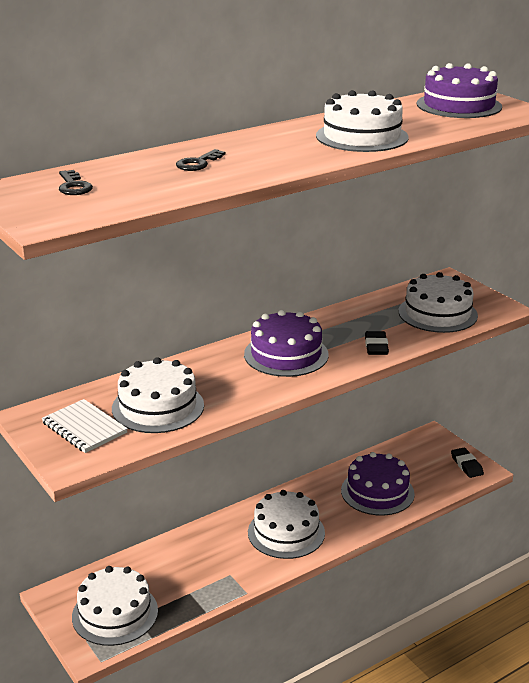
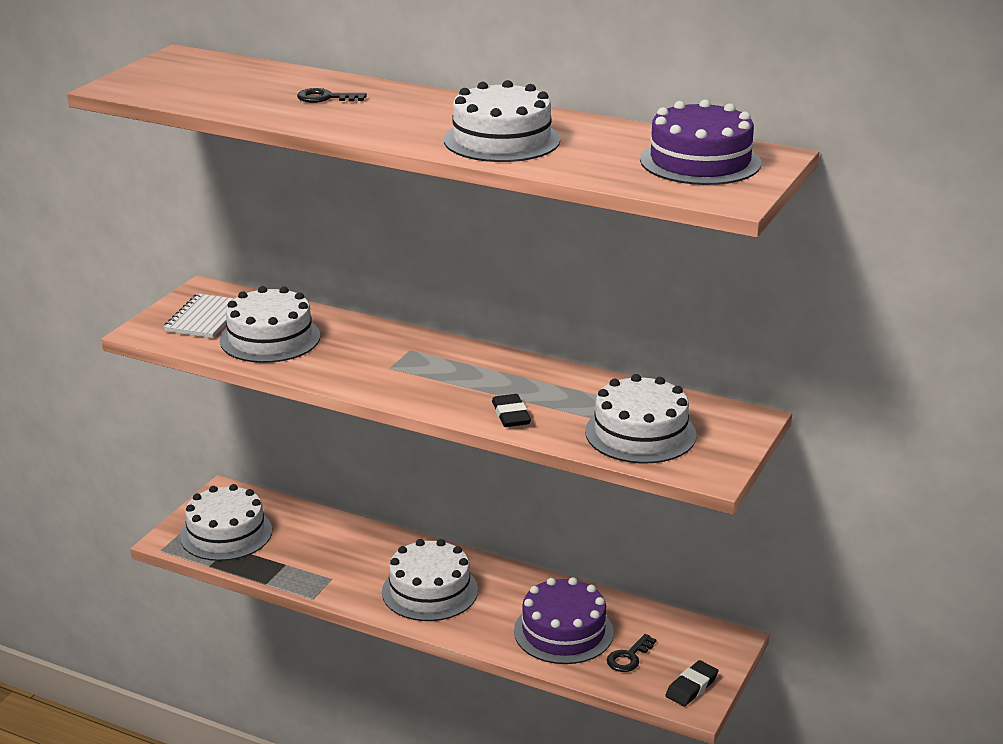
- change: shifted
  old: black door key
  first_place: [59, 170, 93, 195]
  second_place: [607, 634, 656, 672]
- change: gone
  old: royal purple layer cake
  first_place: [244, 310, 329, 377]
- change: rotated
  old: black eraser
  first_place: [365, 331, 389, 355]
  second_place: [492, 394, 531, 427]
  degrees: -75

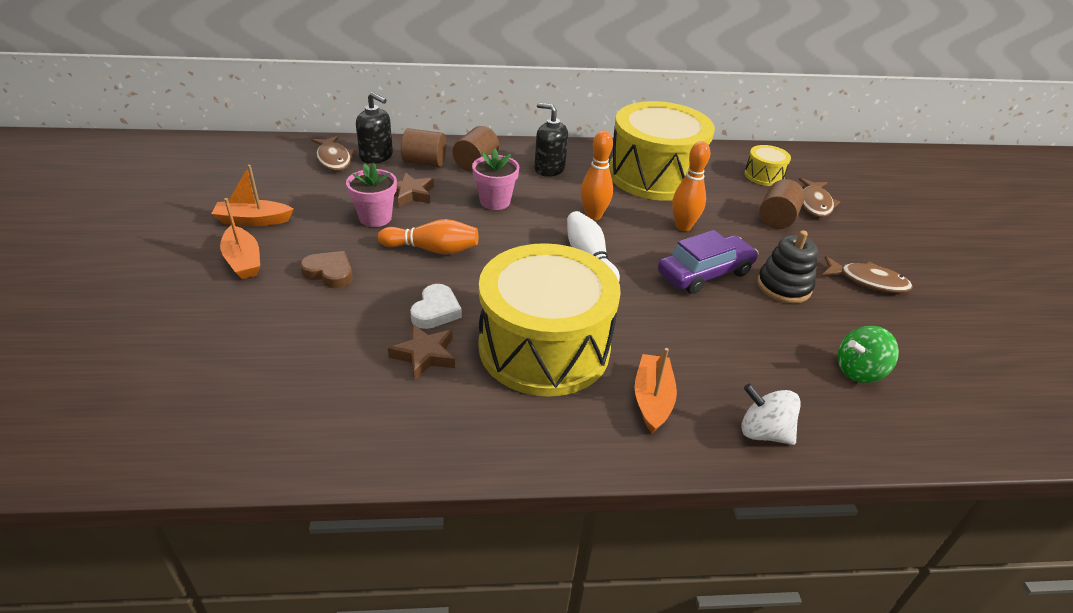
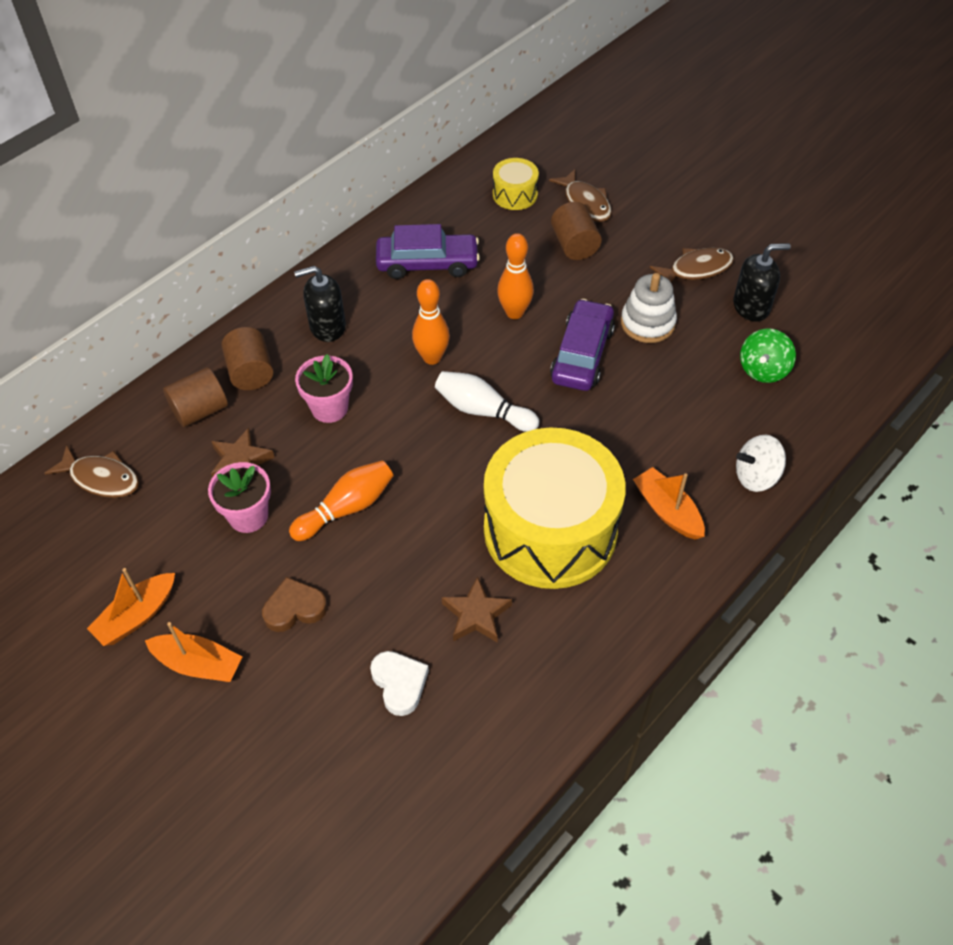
- change: shifted
  old: black soap dispenser
  first_place: [356, 92, 393, 164]
  second_place: [733, 243, 791, 322]
- change: shifted
  old: snow-white heart
  first_place: [410, 284, 462, 329]
  second_place: [370, 651, 429, 716]
- change: swapped
  old: bright yellow snare drum
  new: royal purple toy car
  first_place: [609, 101, 715, 201]
  second_place: [376, 224, 480, 279]
- change: repainted
  old: black stacking toy
  new: snow-white stacking toy
  first_place: [757, 230, 818, 303]
  second_place: [621, 273, 677, 343]

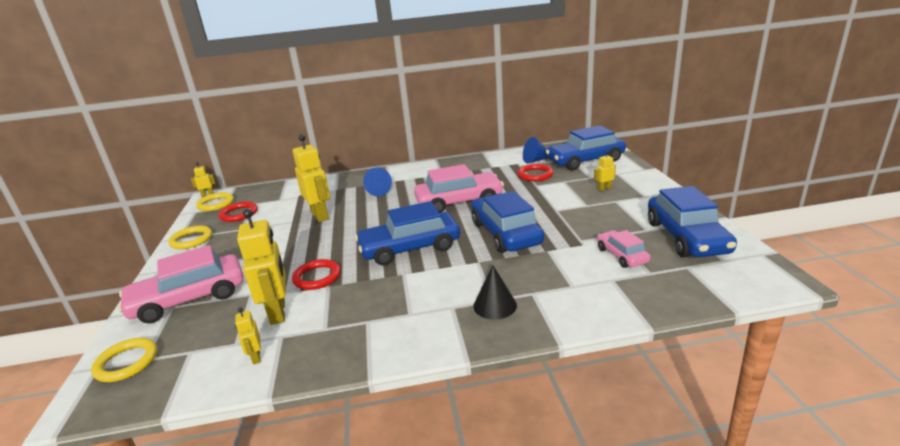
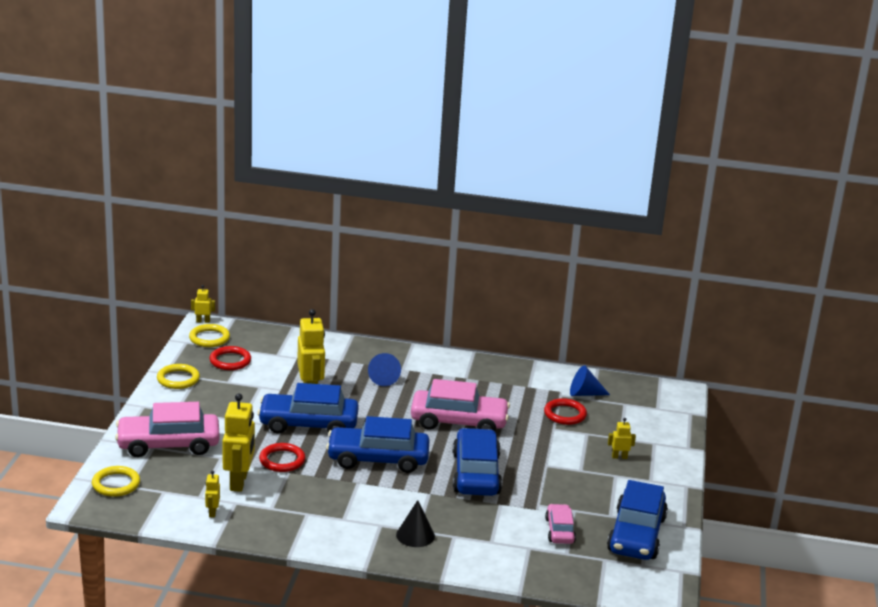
- change: shifted
  old: cobalt toy car
  first_place: [546, 125, 626, 170]
  second_place: [257, 383, 359, 434]

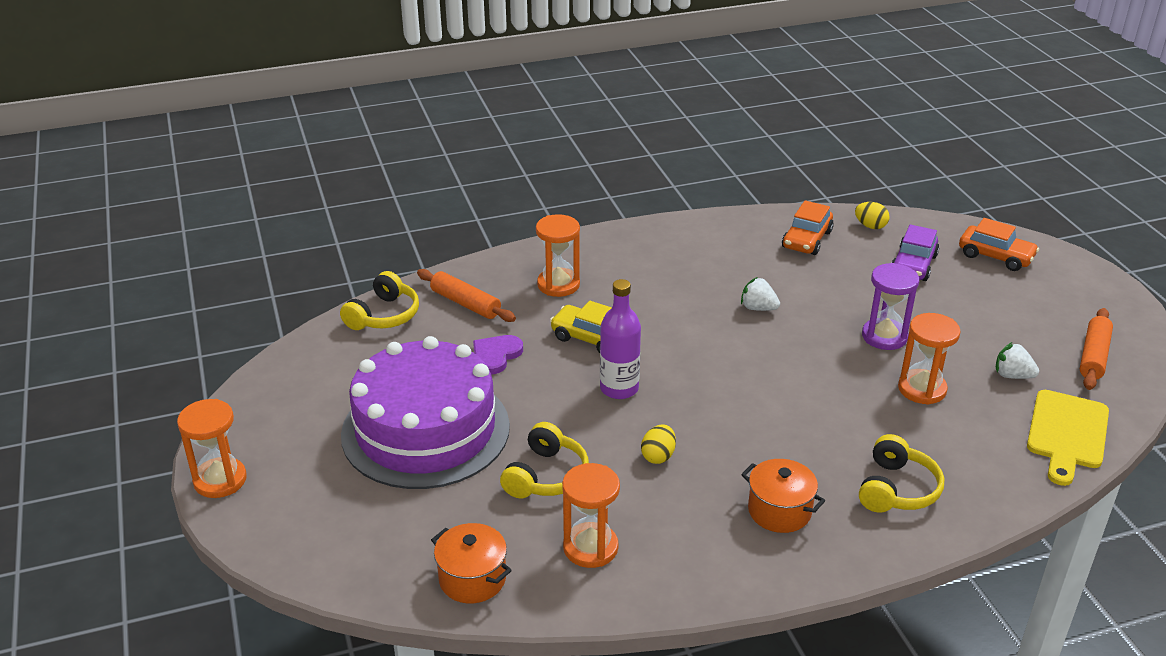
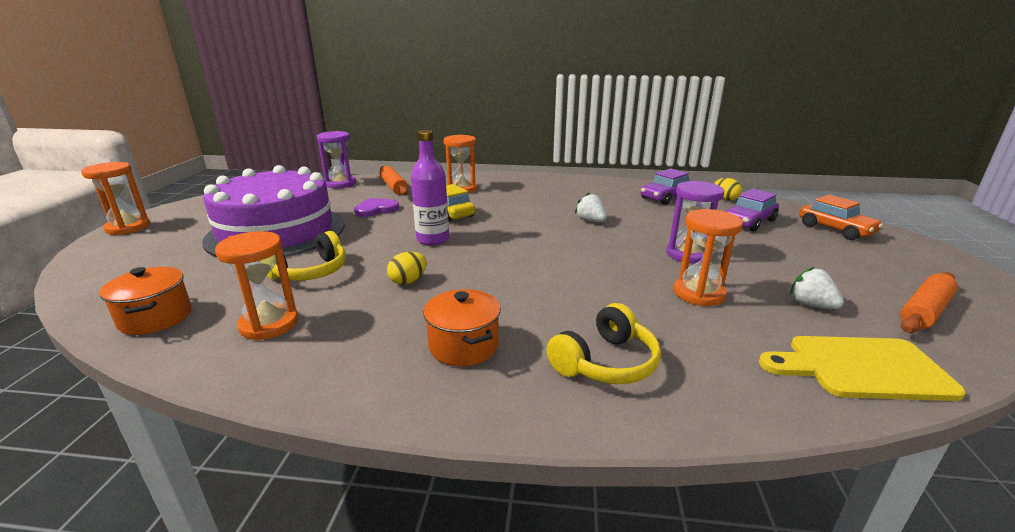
- change: swapped
  old: bright yellow headphones
  new: royal purple sandglass
  first_place: [340, 271, 419, 330]
  second_place: [317, 131, 356, 188]
- change: repainted
  old: orange toy car
  new: royal purple toy car
  first_place: [782, 200, 834, 255]
  second_place: [640, 168, 691, 205]
- change: rotated
  old: bright yellow chopping board
  first_place: [1027, 390, 1109, 486]
  second_place: [759, 336, 966, 401]
  degrees: 45

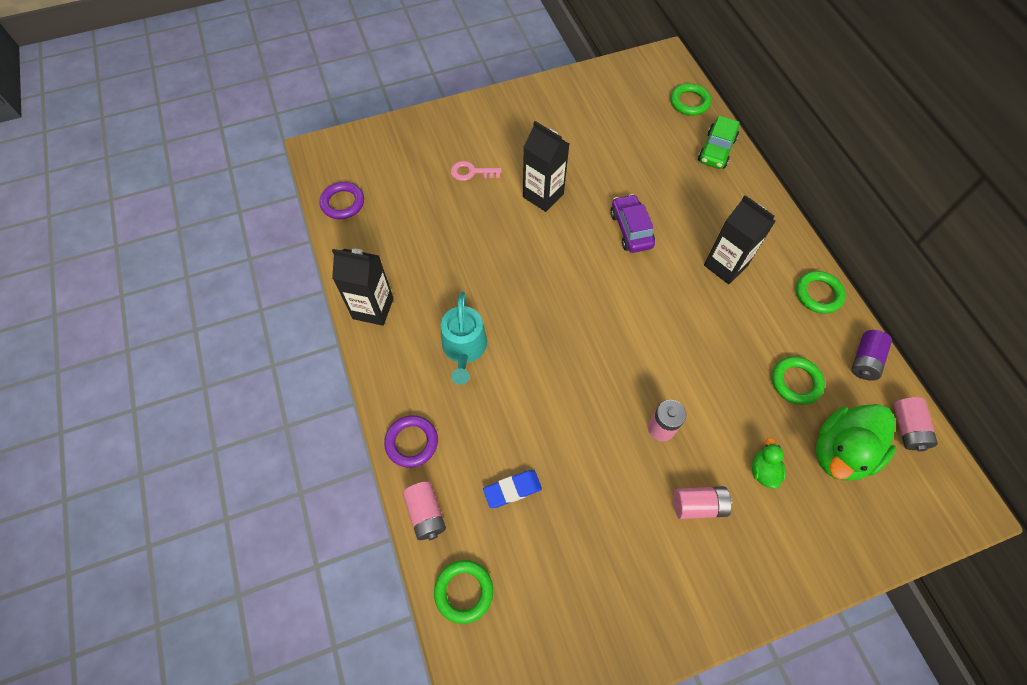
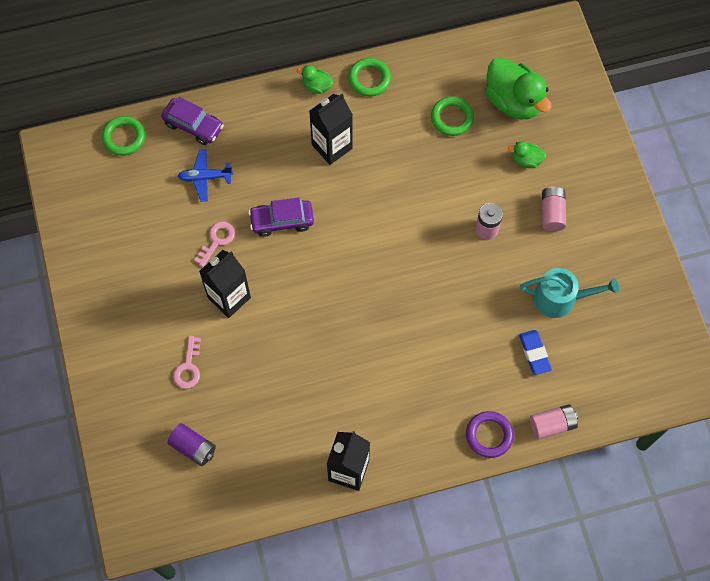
- change: gone
  old: royal purple hoop
  first_place: [319, 182, 364, 219]
- change: gone
  old: leaf-green hoop
  first_place: [434, 560, 493, 624]
- change: shifted
  old: teal watering can
  first_place: [441, 291, 487, 385]
  second_place: [520, 268, 619, 318]
- change: repainted
  old: leaf-green toy car
  new: royal purple toy car
  first_place: [698, 116, 740, 169]
  second_place: [161, 97, 224, 145]
- change: shifted
  old: royal purple AA battery
  first_place: [852, 330, 892, 381]
  second_place: [167, 423, 216, 466]
- change: gone
  old: pink AA battery
  first_place: [894, 397, 938, 451]
- change: new
  new: cobalt plane
  second_place: [178, 149, 233, 202]
- change: new
  new: pink door key
  second_place: [194, 222, 235, 267]
- change: new
  new: leaf-green toy duck
  second_place: [297, 65, 333, 94]

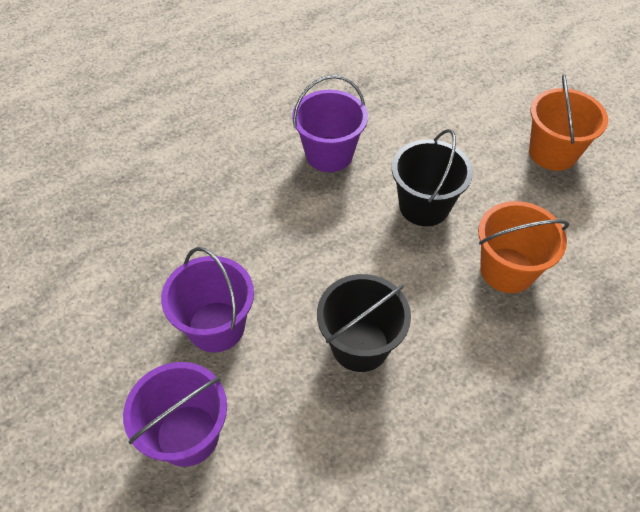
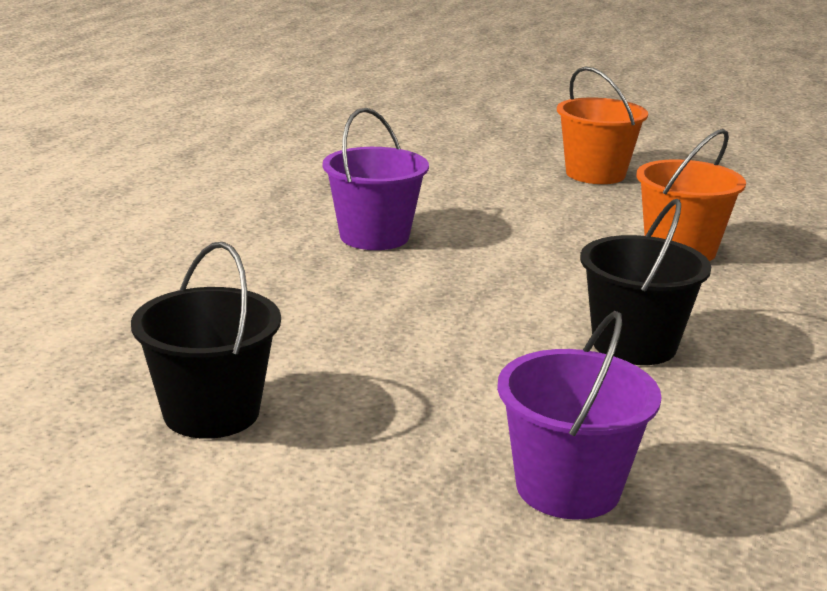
- change: gone
  old: royal purple pail
  first_place: [161, 247, 254, 353]
- change: shifted
  old: black pail
  first_place: [392, 129, 473, 226]
  second_place: [131, 242, 281, 439]

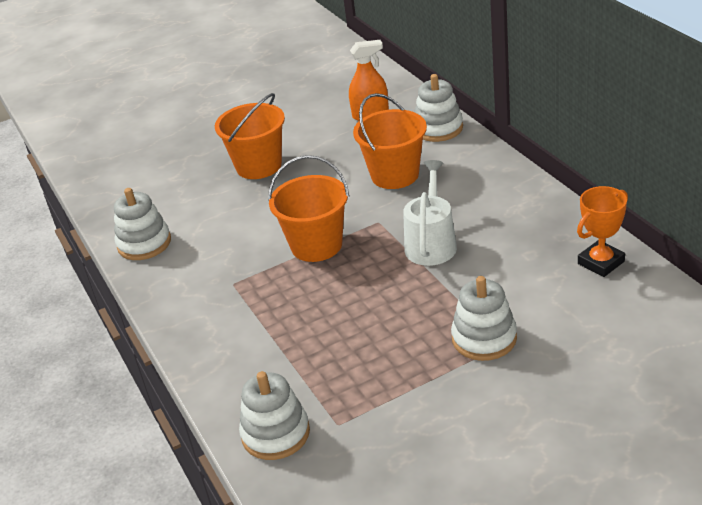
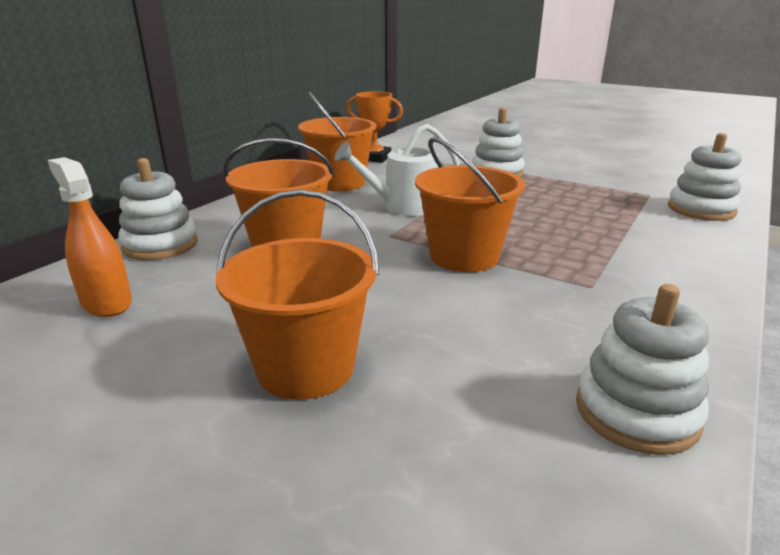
- change: new
  new: orange pail
  second_place: [298, 92, 377, 191]

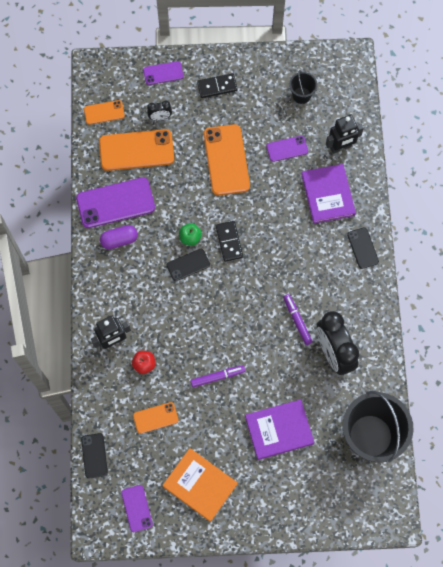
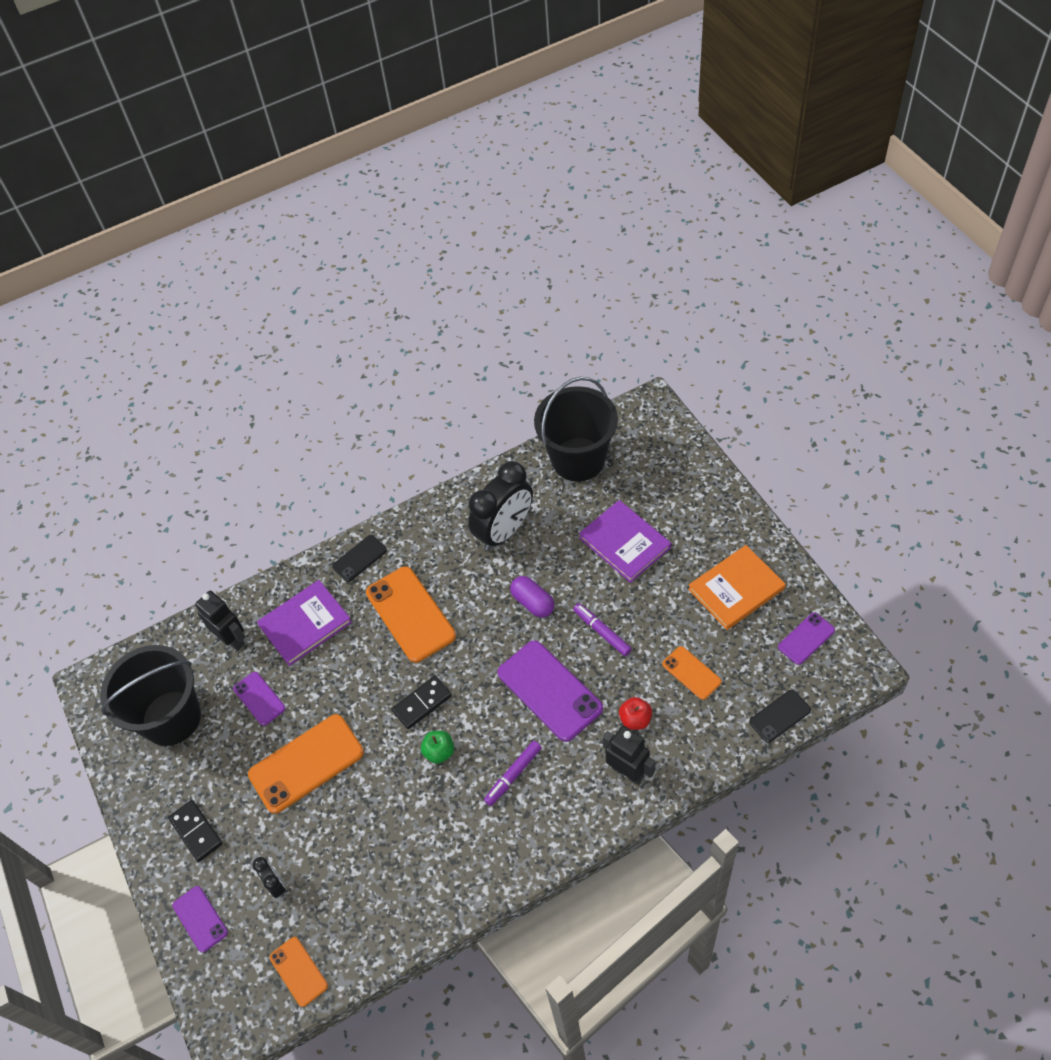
- change: shifted
  old: royal purple mobile phone
  first_place: [76, 177, 155, 228]
  second_place: [497, 641, 603, 742]
- change: shifted
  old: orange mobile phone
  first_place: [99, 129, 174, 171]
  second_place: [366, 566, 456, 663]
- change: shifted
  old: royal purple pill
  first_place: [100, 225, 138, 249]
  second_place: [510, 576, 554, 618]
- change: rotated
  old: orange hardcover
  first_place: [162, 448, 238, 522]
  second_place: [688, 545, 786, 630]
  degrees: 45
- change: gone
  old: black mobile phone
  first_place: [167, 249, 210, 281]
- change: shifted
  old: royal purple marker pen
  first_place: [283, 294, 313, 345]
  second_place: [484, 741, 542, 806]
- change: scaled
  old: black pail
  first_place: [289, 70, 318, 104]
  second_place: [100, 645, 201, 746]
  factor: 2.17

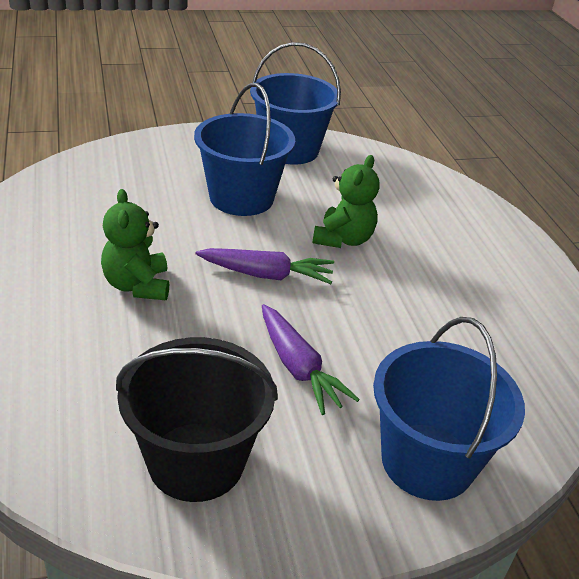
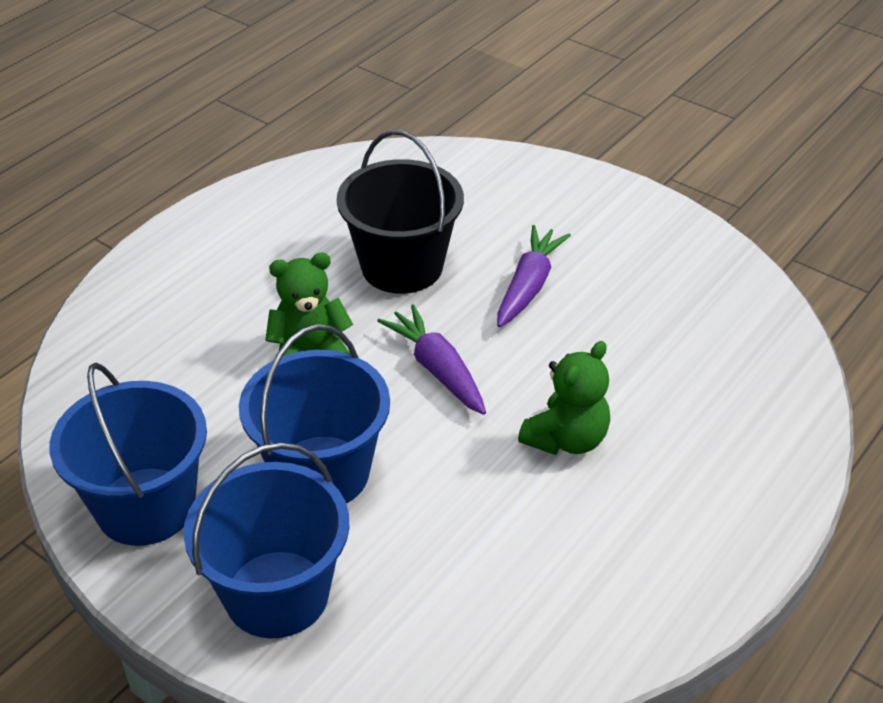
- change: shifted
  old: black pail
  first_place: [116, 337, 278, 502]
  second_place: [337, 130, 464, 294]
- change: shifted
  old: cobalt pail
  first_place: [373, 317, 525, 501]
  second_place: [183, 442, 349, 639]

